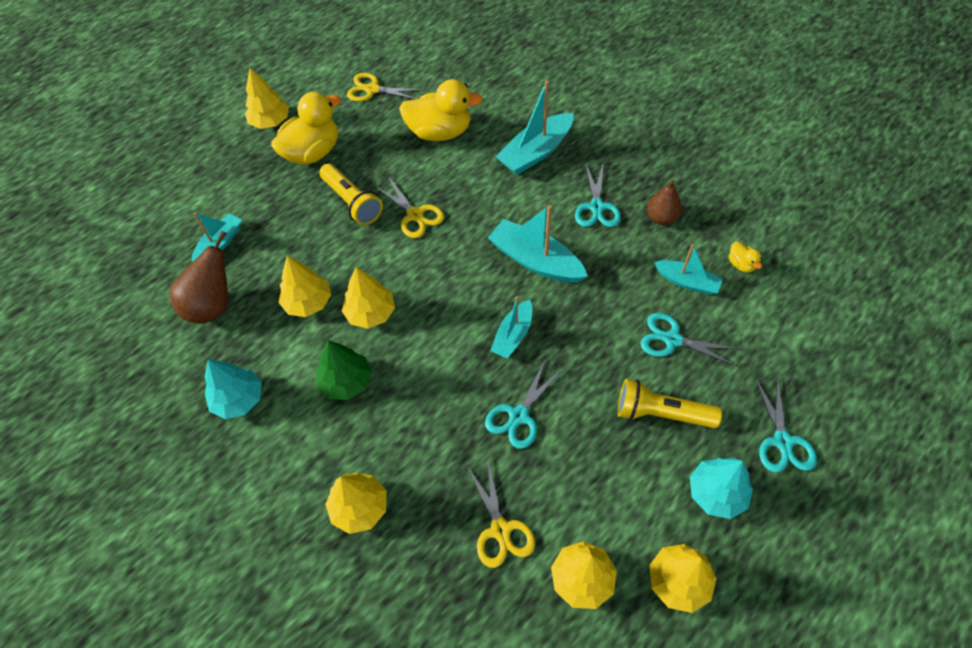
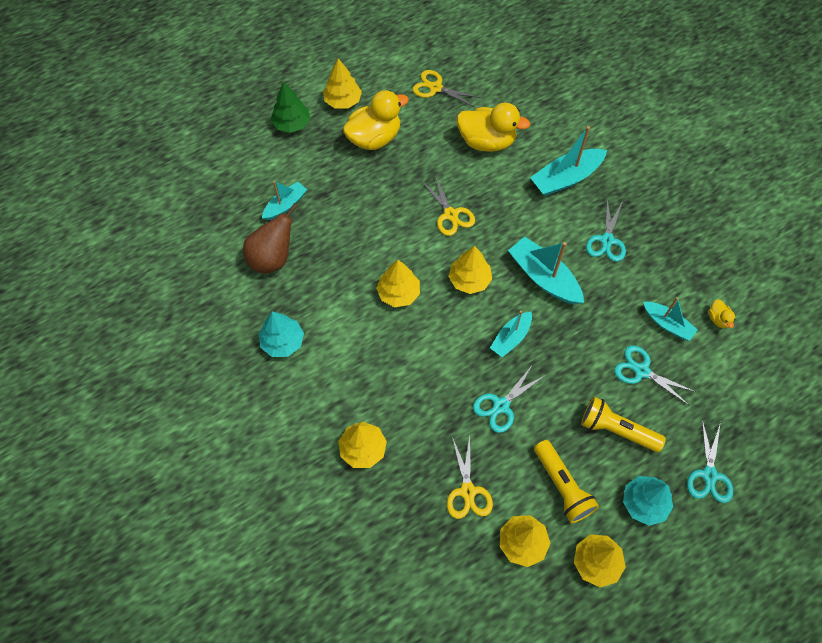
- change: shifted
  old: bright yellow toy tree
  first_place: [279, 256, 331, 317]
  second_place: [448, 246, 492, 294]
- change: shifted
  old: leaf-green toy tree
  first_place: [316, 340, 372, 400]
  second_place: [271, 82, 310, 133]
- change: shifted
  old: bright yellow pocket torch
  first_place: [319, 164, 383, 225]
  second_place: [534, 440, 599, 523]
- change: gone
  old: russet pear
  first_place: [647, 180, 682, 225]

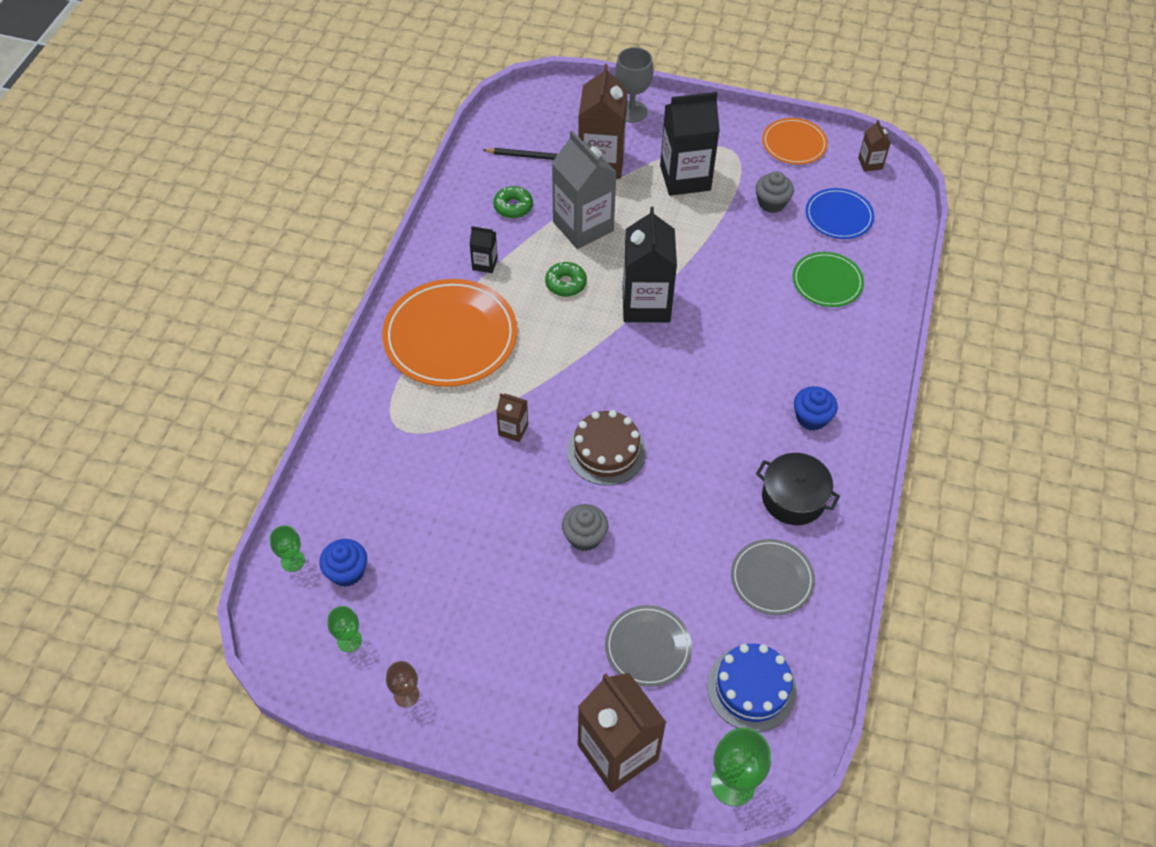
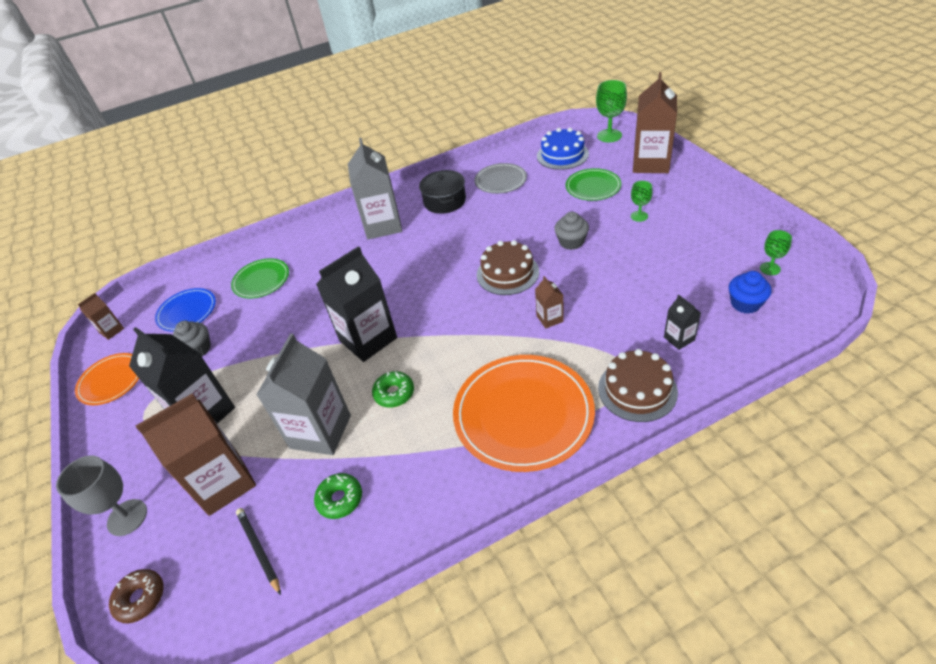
- change: shifted
  old: leaf-green wine glass
  first_place: [270, 525, 305, 572]
  second_place: [631, 181, 653, 222]
- change: gone
  old: russet wine glass
  first_place: [386, 661, 419, 707]
- change: shifted
  old: black carton
  first_place: [470, 226, 498, 273]
  second_place: [664, 295, 701, 350]
- change: repainted
  old: ash-grey flat dish
  new: leaf-green flat dish
  first_place: [605, 605, 692, 687]
  second_place: [566, 168, 621, 201]
- change: swapped
  old: cobalt cupcake
  new: ash-grey carton
  first_place: [794, 386, 838, 431]
  second_place: [348, 138, 402, 239]
- change: new
  new: russet glazed donut
  second_place: [109, 569, 164, 623]
- change: new
  new: russet layer cake
  second_place: [598, 349, 678, 422]

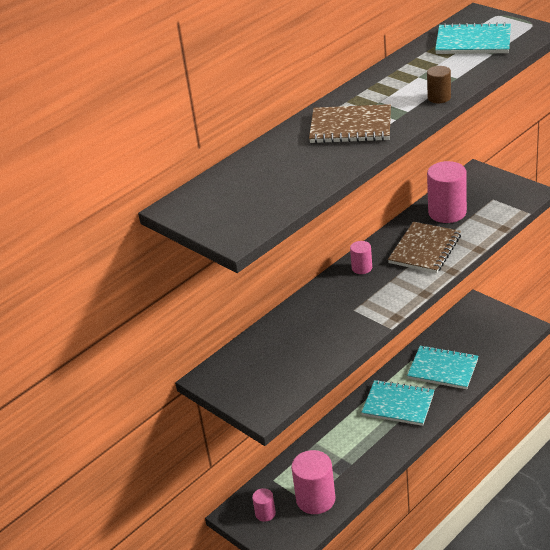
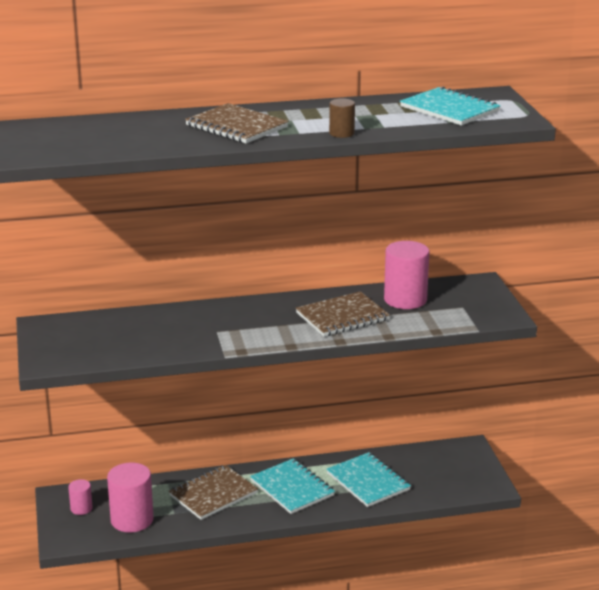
- change: gone
  old: pink cylinder
  first_place: [350, 241, 372, 274]
- change: new
  new: russet exercise book
  second_place: [169, 465, 258, 520]

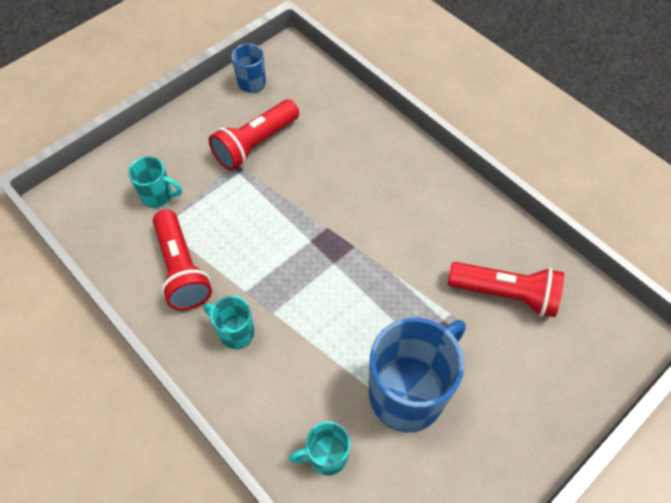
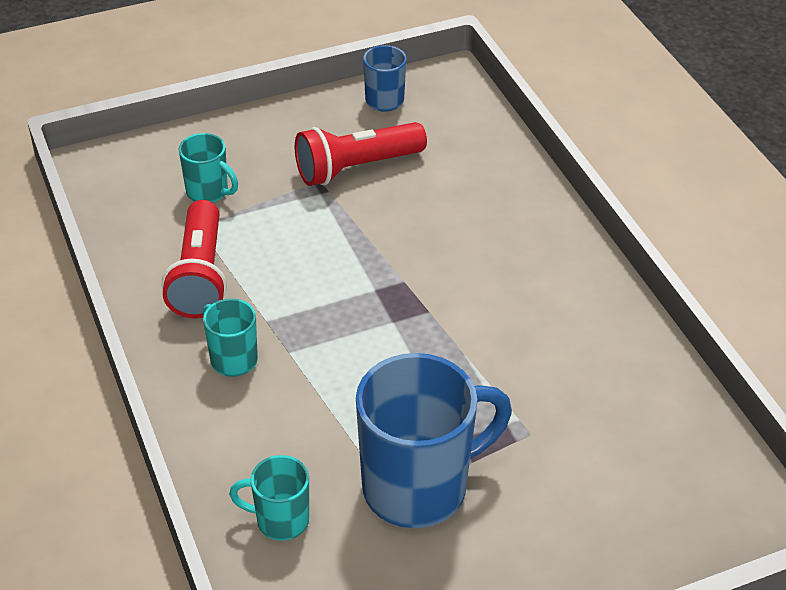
- change: gone
  old: red pocket torch
  first_place: [448, 262, 564, 317]

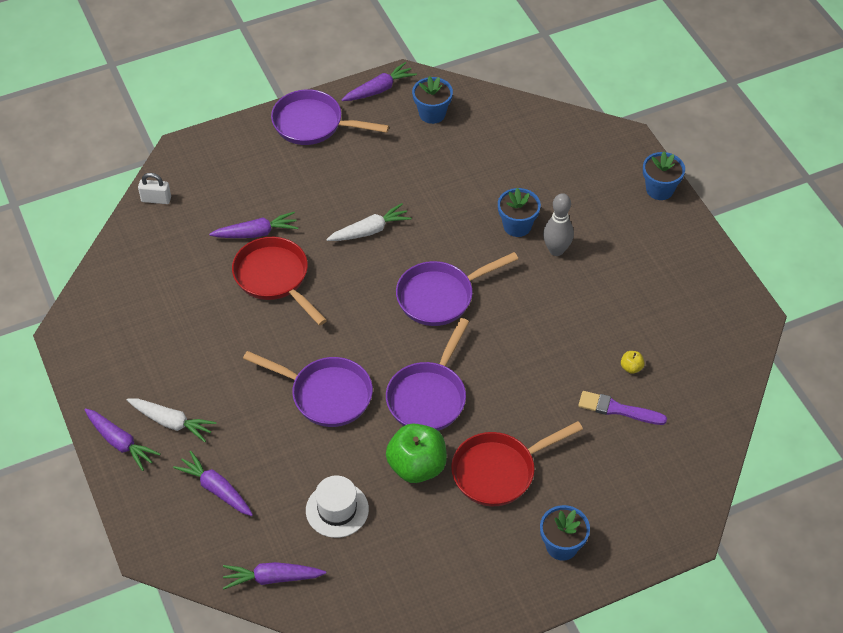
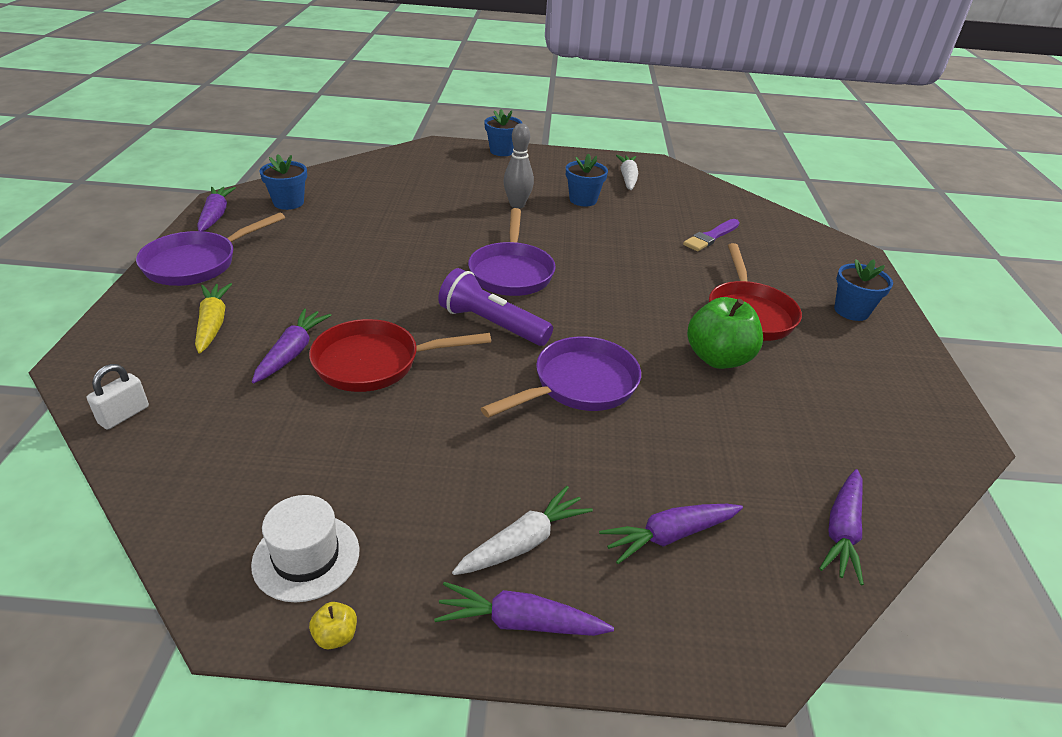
- change: rotated
  old: royal purple root vegetable
  first_place: [84, 408, 161, 471]
  second_place: [434, 582, 614, 636]
  degrees: -150
- change: shifted
  old: snow-white top hat
  first_place: [306, 475, 369, 538]
  second_place: [251, 495, 360, 602]
- change: shifted
  old: snow-white root vegetable
  first_place: [326, 203, 412, 241]
  second_place: [616, 155, 638, 190]
- change: gone
  old: royal purple frying pan
  first_place: [386, 318, 469, 431]
- change: shifted
  old: cobalt plant pot
  first_place: [498, 188, 541, 237]
  second_place: [566, 153, 608, 206]
- change: shifted
  old: bright yellow toy apple
  first_place: [621, 351, 645, 374]
  second_place: [309, 602, 357, 649]
- change: new
  new: bright yellow root vegetable
  second_place: [195, 283, 232, 354]
- change: new
  new: royal purple pocket torch
  second_place: [438, 268, 553, 346]

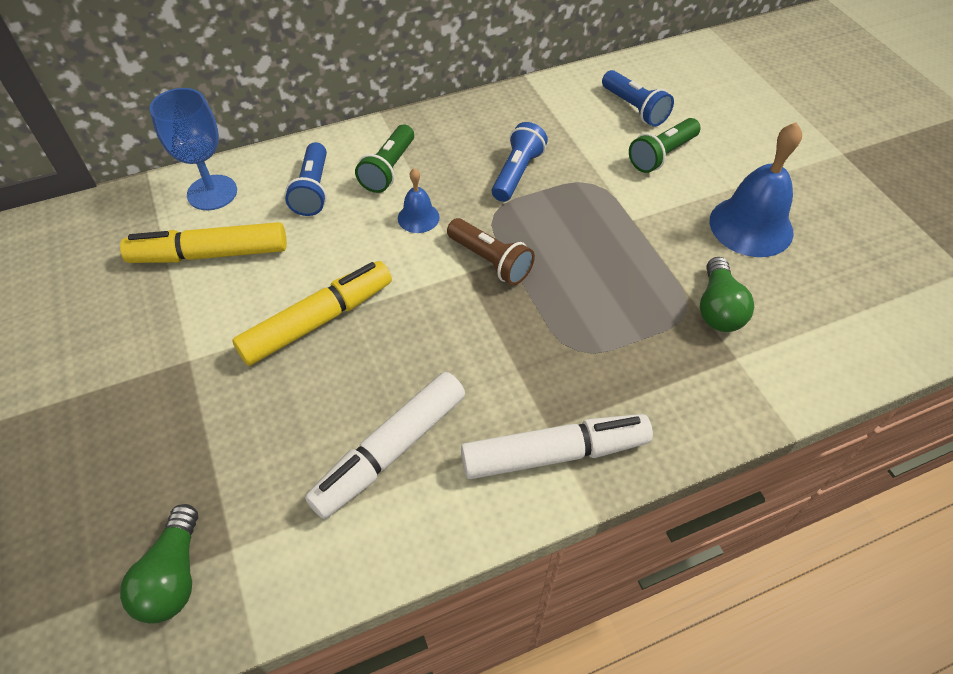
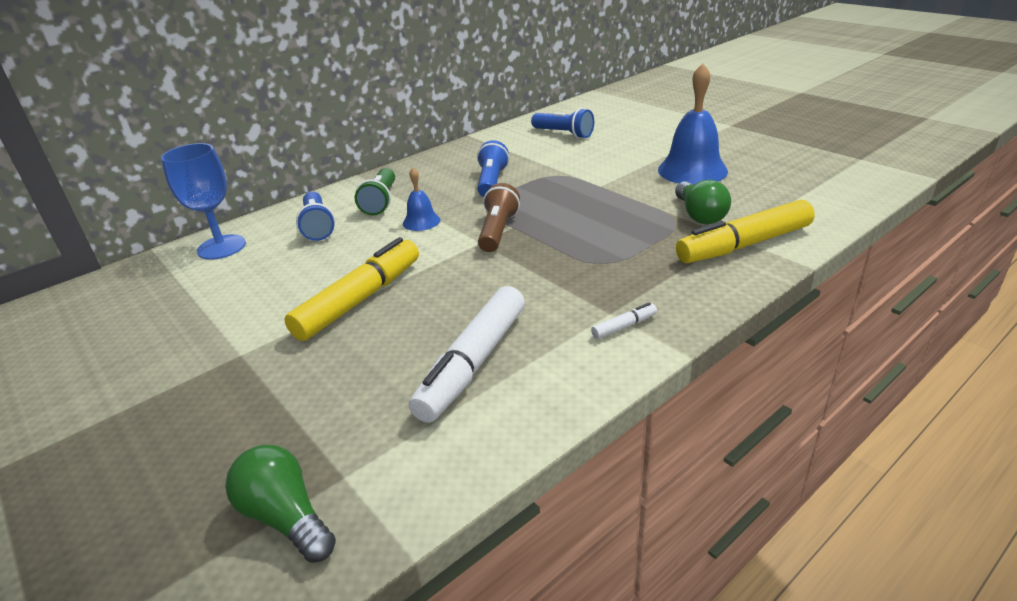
- change: shifted
  old: bright yellow marker pen
  first_place: [120, 222, 287, 263]
  second_place: [676, 200, 815, 263]
- change: rotated
  old: leaf-green light bulb
  first_place: [120, 504, 198, 624]
  second_place: [225, 445, 336, 563]
  degrees: 150
- change: rotated
  old: russet pocket torch
  first_place: [447, 218, 535, 285]
  second_place: [478, 183, 520, 252]
  degrees: -105
- change: scaled
  old: snow-white marker pen
  first_place: [461, 414, 653, 479]
  second_place: [591, 302, 657, 339]
  factor: 0.41
- change: gone
  old: leaf-green pocket torch
  first_place: [629, 118, 701, 173]

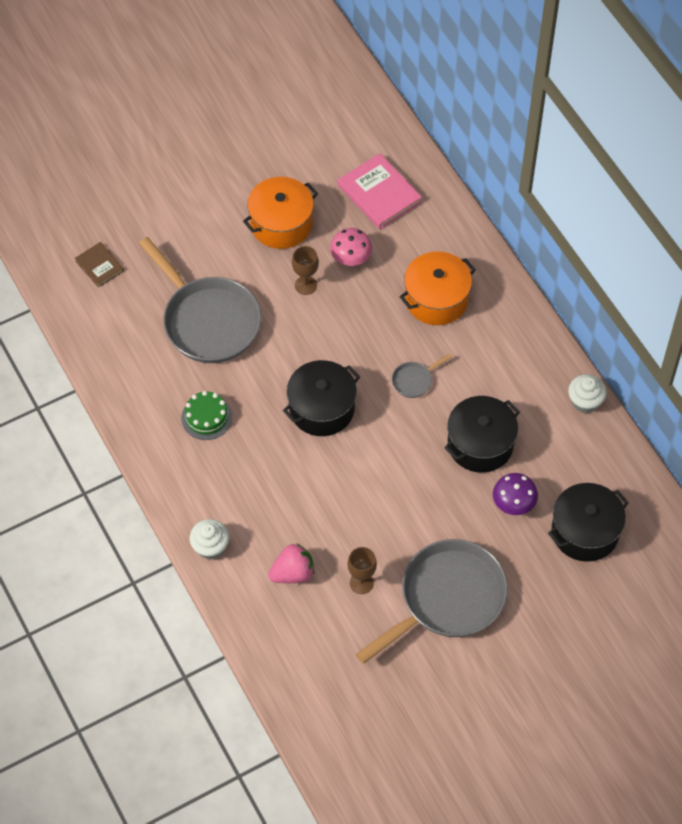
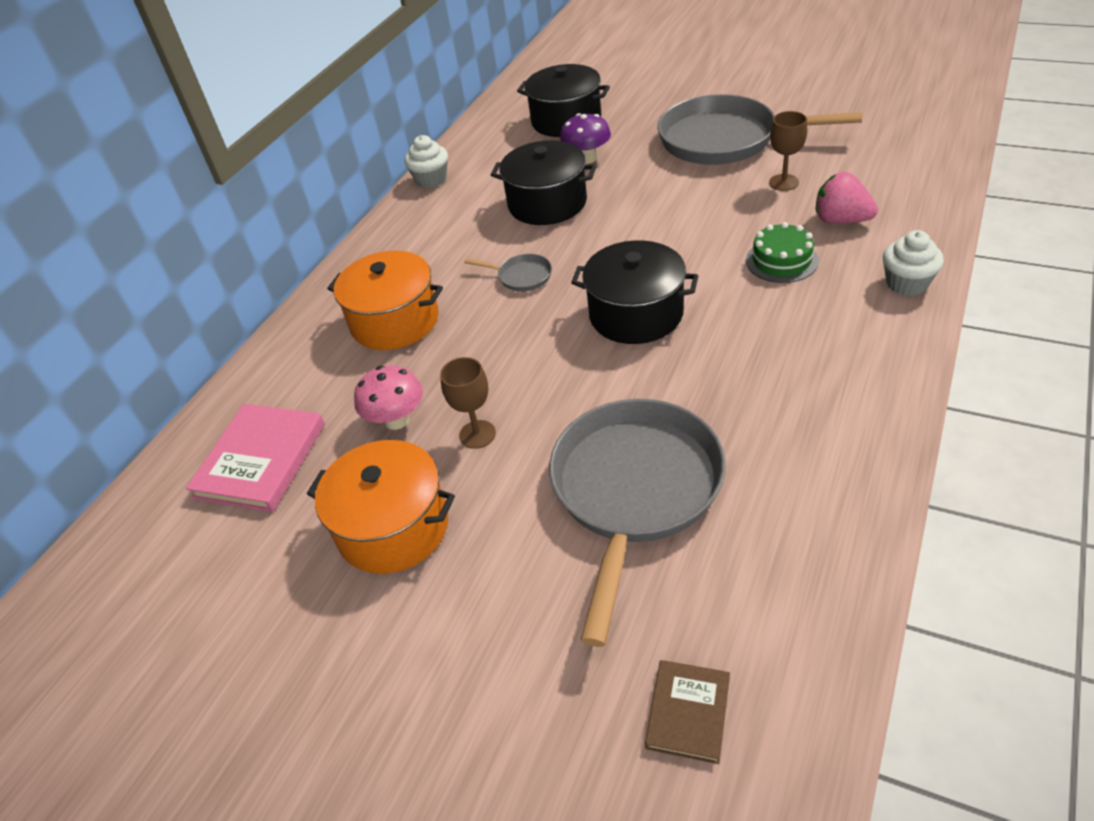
- change: shifted
  old: leaf-green layer cake
  first_place: [181, 391, 232, 440]
  second_place: [746, 222, 819, 283]

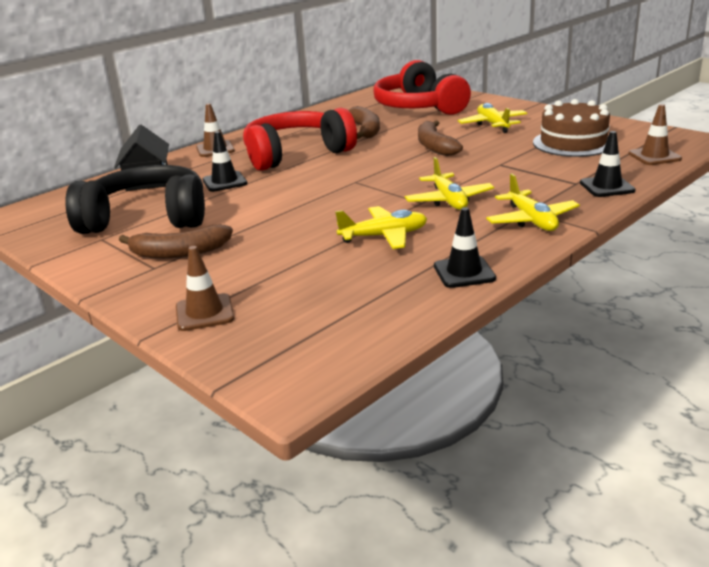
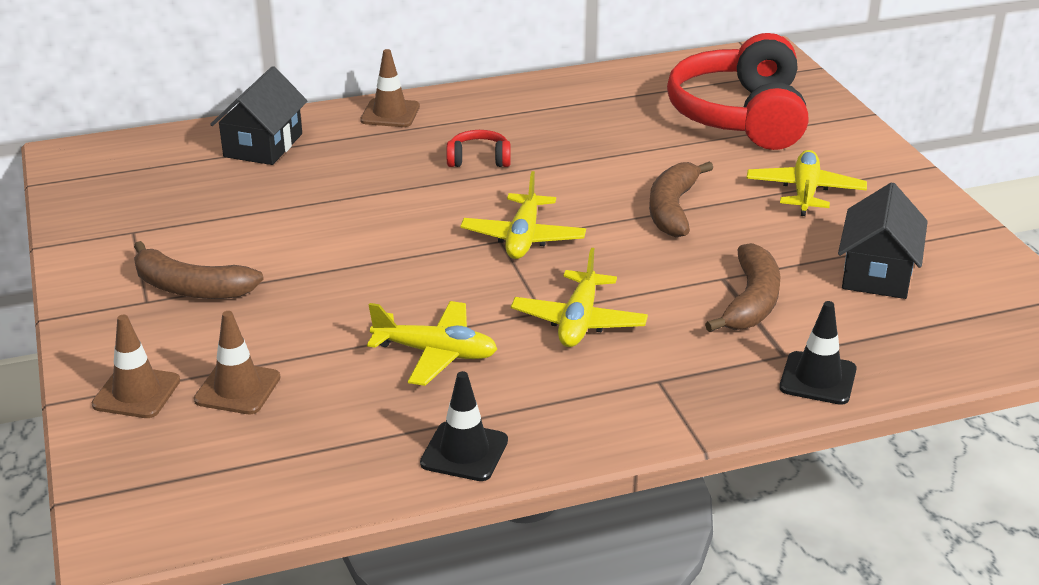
- change: gone
  old: black headphones
  first_place: [66, 165, 205, 234]
- change: gone
  old: black traffic cone
  first_place: [203, 131, 247, 192]
- change: scaled
  old: red headphones
  first_place: [243, 108, 357, 171]
  second_place: [446, 130, 510, 167]
  factor: 0.4
- change: shifted
  old: russet banana
  first_place: [349, 106, 380, 139]
  second_place: [705, 243, 780, 332]
- change: shifted
  old: bright yellow plane
  first_place: [486, 174, 580, 231]
  second_place: [460, 171, 586, 259]
- change: swapped
  old: russet layer cake
  new: black house
  first_place: [533, 99, 610, 157]
  second_place: [838, 182, 928, 299]
- change: shifted
  old: russet traffic cone
  first_place: [628, 104, 682, 165]
  second_place: [194, 311, 281, 414]

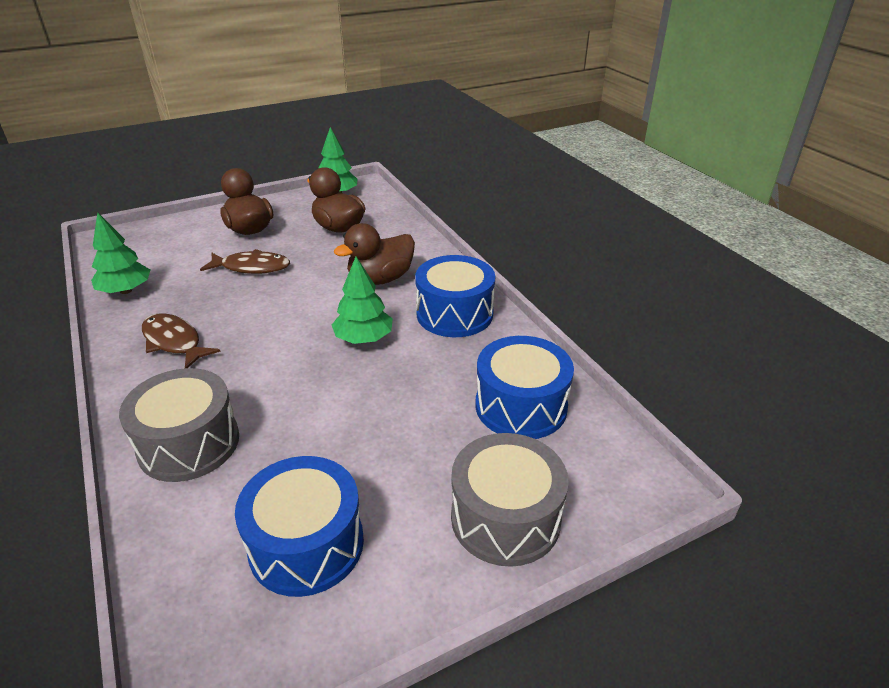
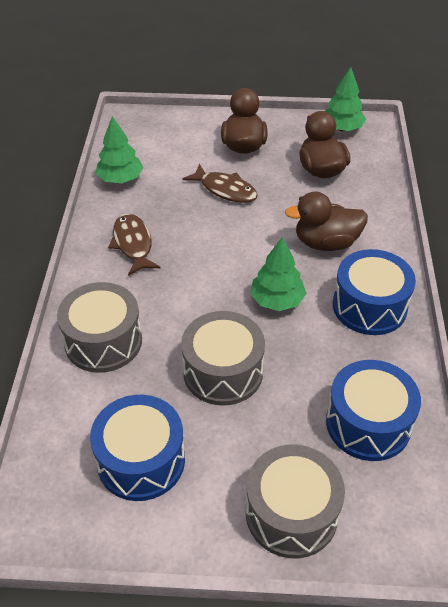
- change: new
  new: ash-grey snare drum
  second_place: [181, 311, 265, 406]

